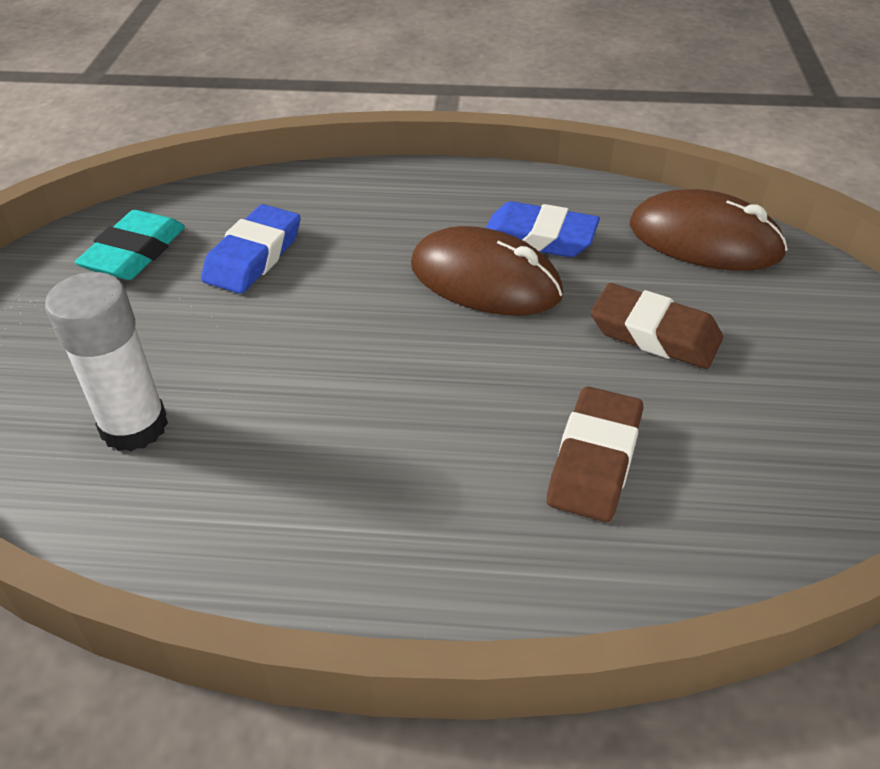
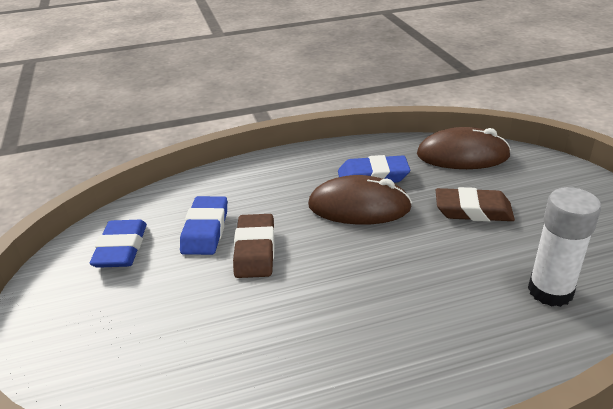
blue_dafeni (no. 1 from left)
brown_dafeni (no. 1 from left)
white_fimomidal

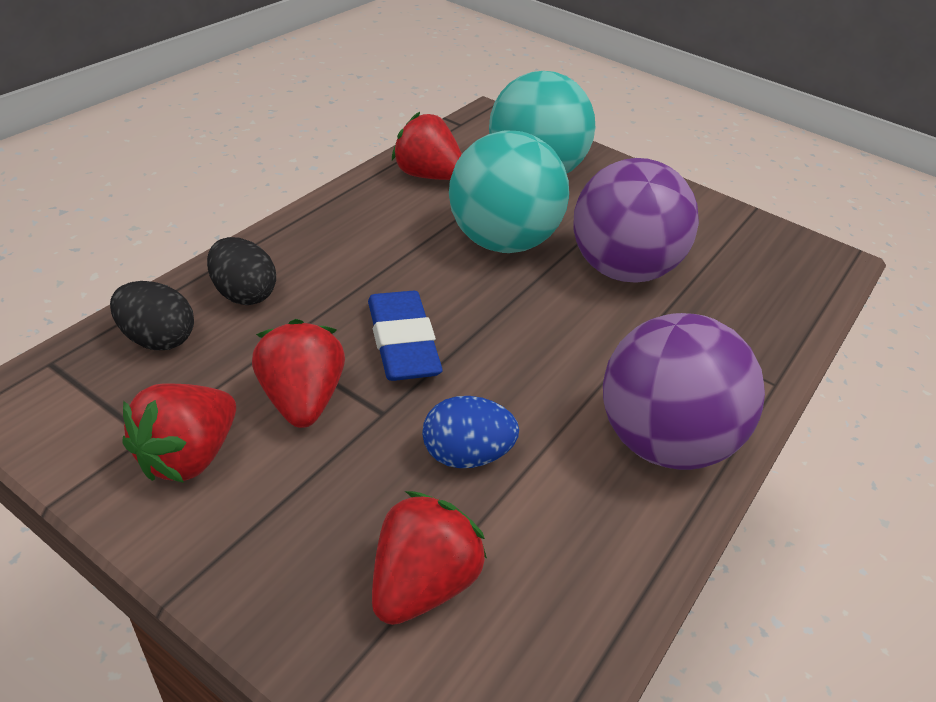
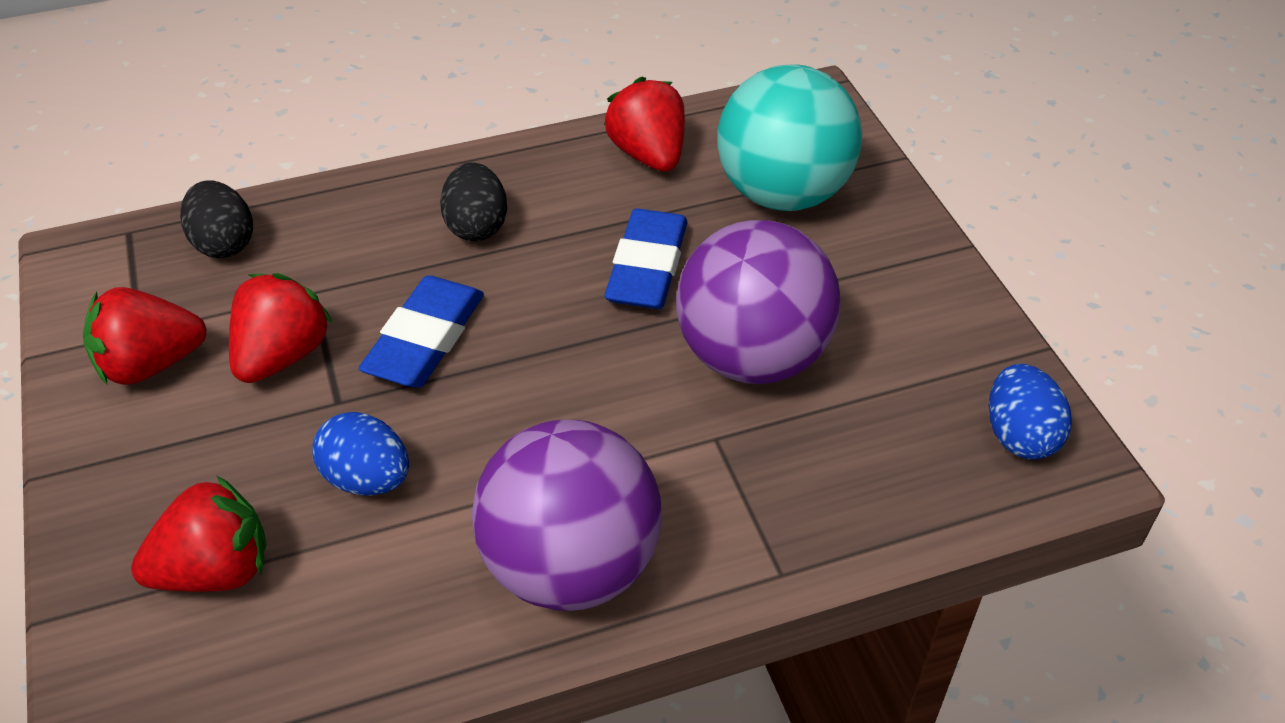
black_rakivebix (no. 2 from left)
blue_dafeni (no. 2 from left)
blue_rakivebix (no. 2 from left)

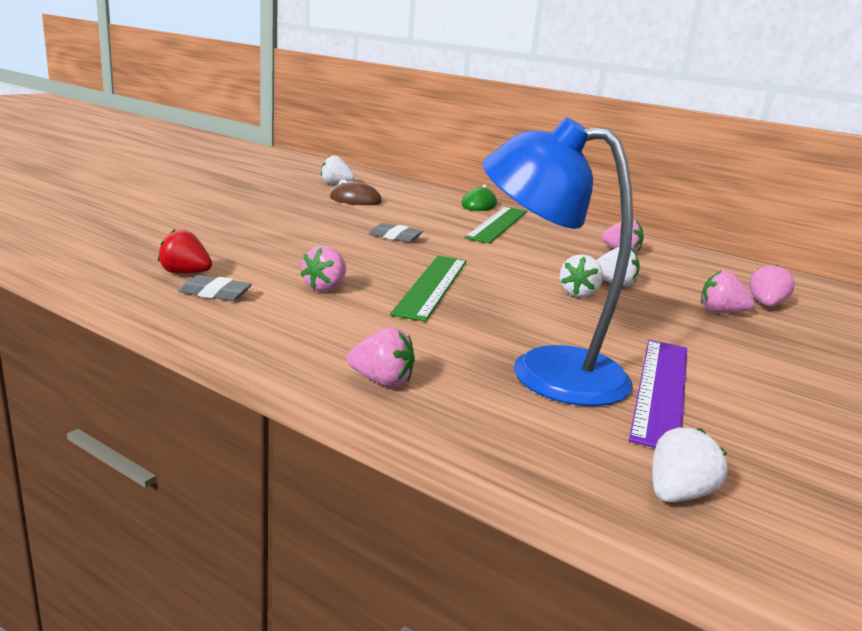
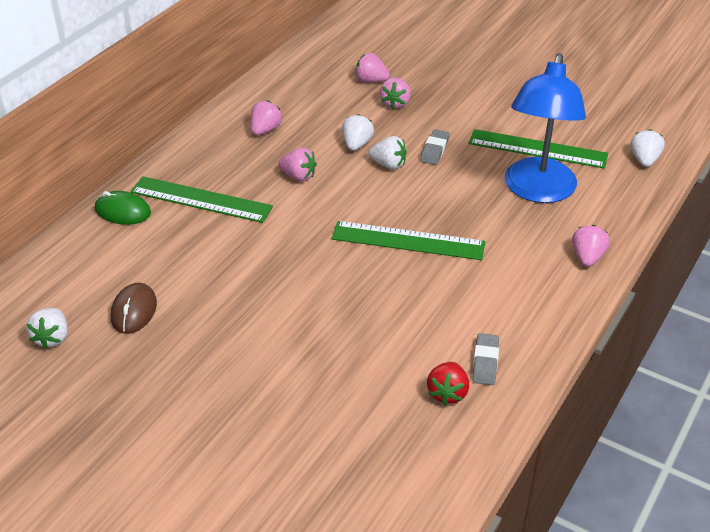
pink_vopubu (no. 2 from left)
grey_dafeni (no. 1 from left)
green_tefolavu (no. 3 from left)
white_vopubu (no. 4 from left)

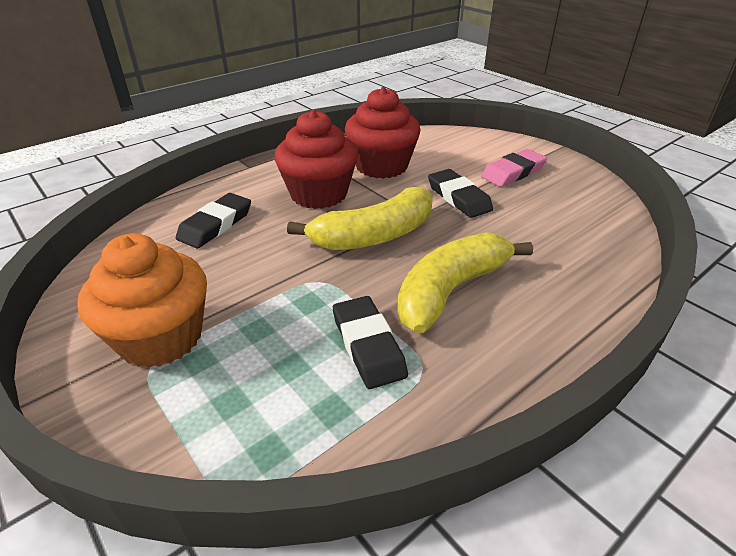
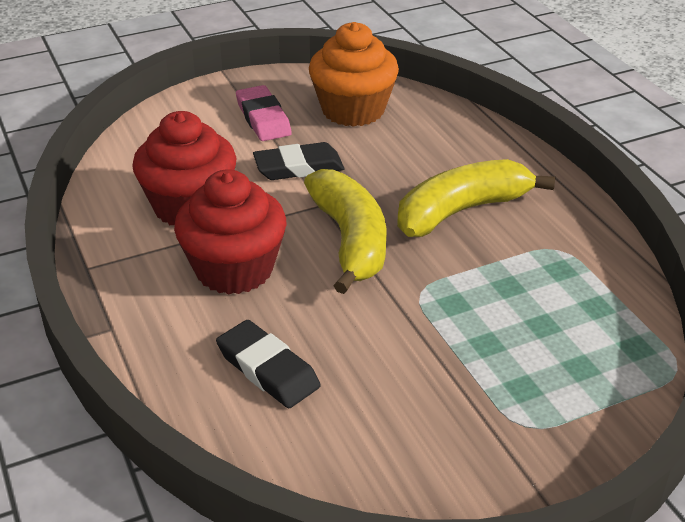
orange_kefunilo
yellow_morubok (no. 2 from left)
black_dafeni (no. 2 from left in the first image)

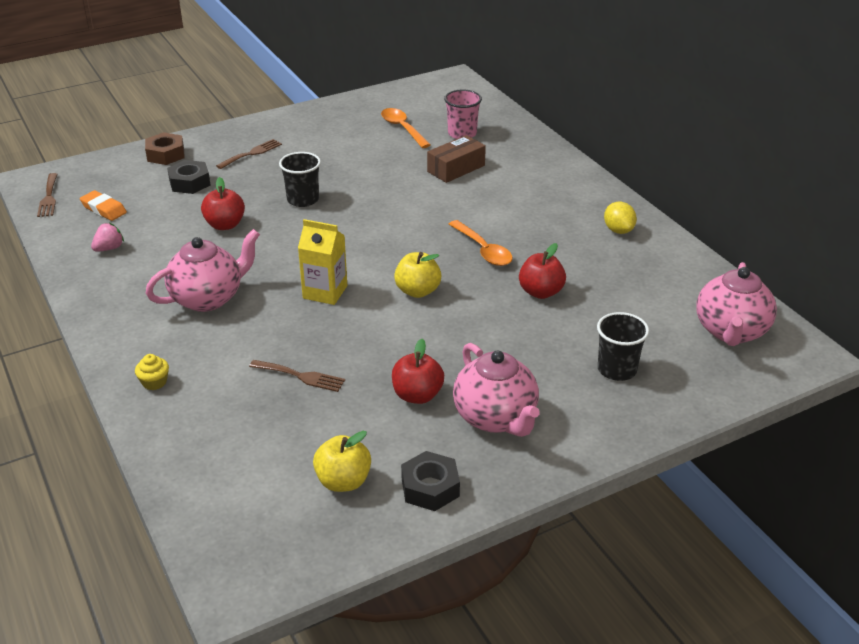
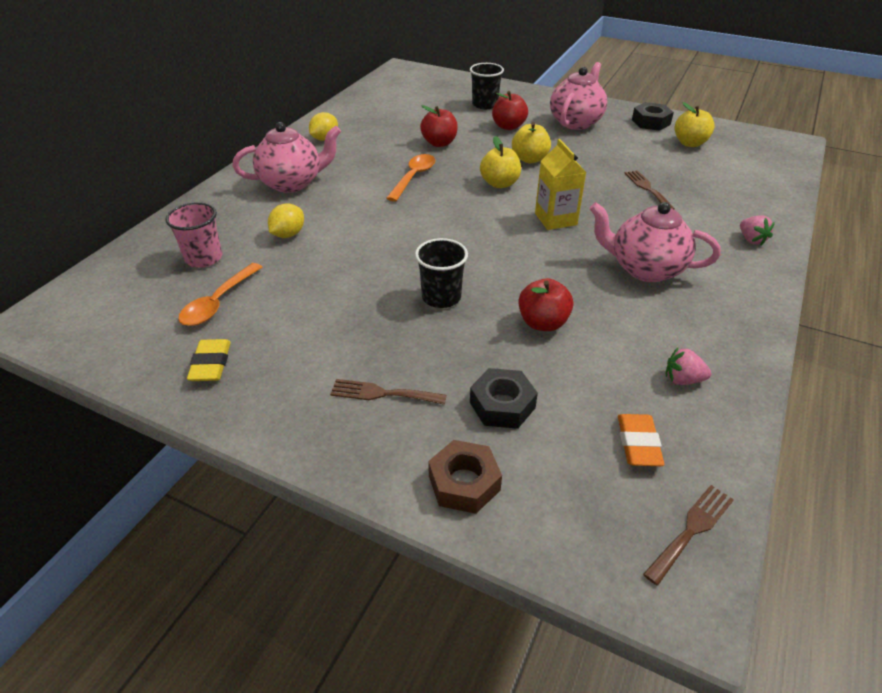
yellow_dafeni
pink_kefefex (no. 1 from left)
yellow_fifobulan (no. 1 from left)
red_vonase (no. 2 from left)
yellow_vonase (no. 2 from left)
pink_vopubu (no. 2 from left)

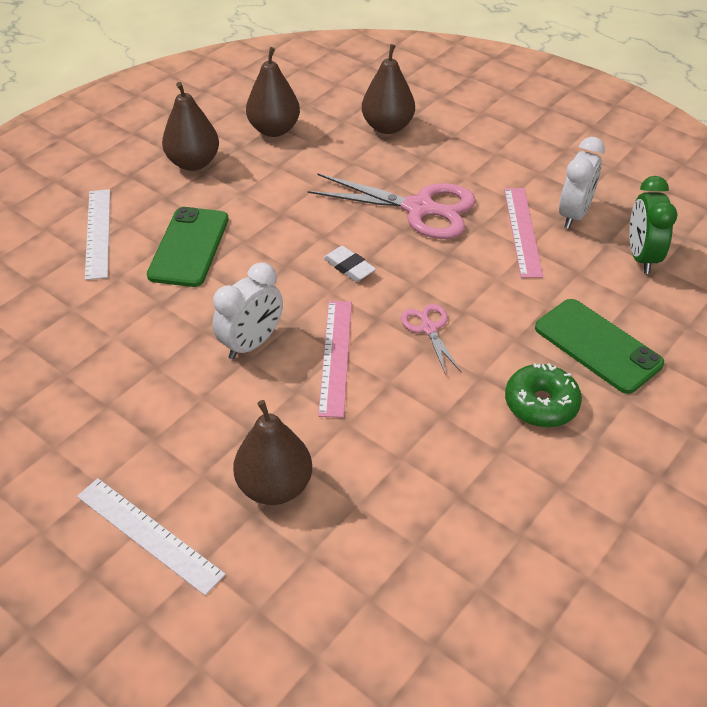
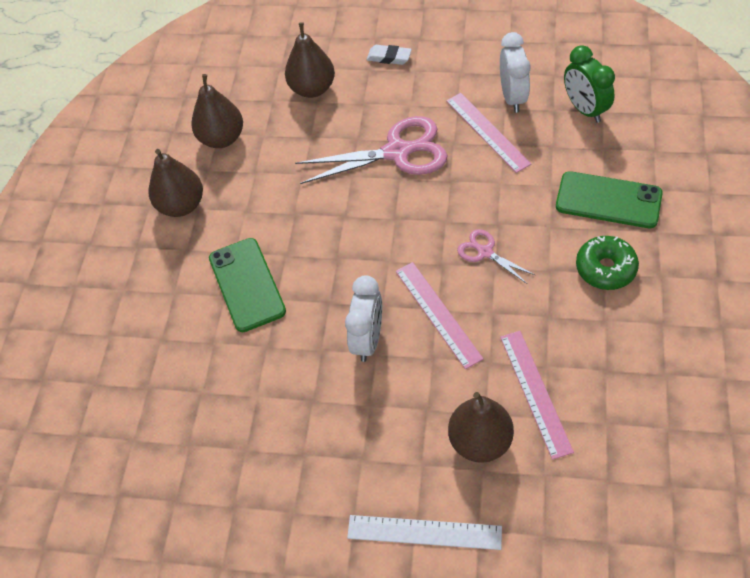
white_dafeni
pink_tefolavu (no. 3 from left)
white_tefolavu (no. 1 from left in the first image)

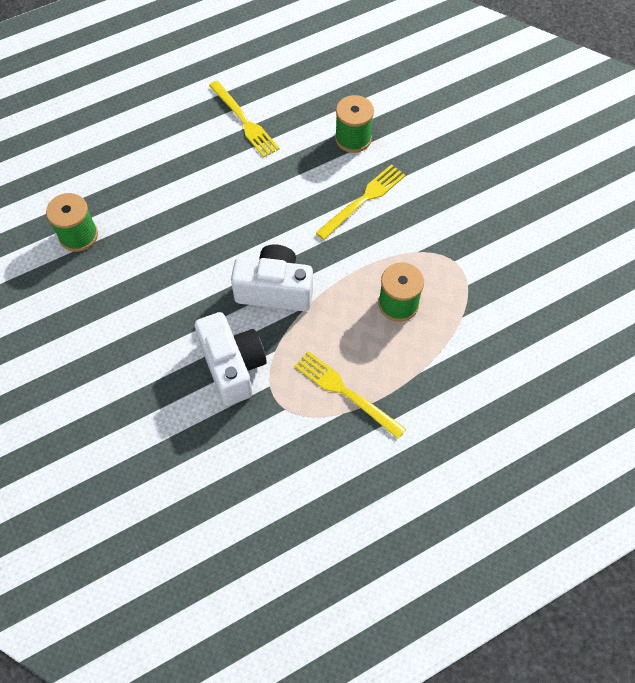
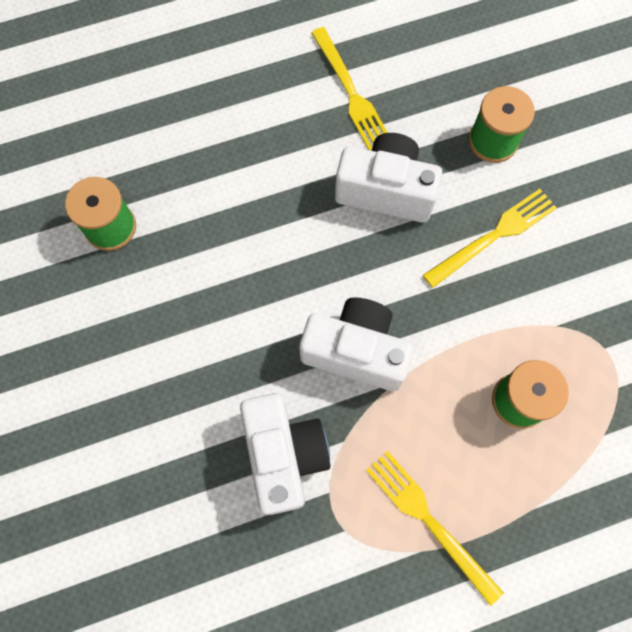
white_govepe (no. 3 from left)

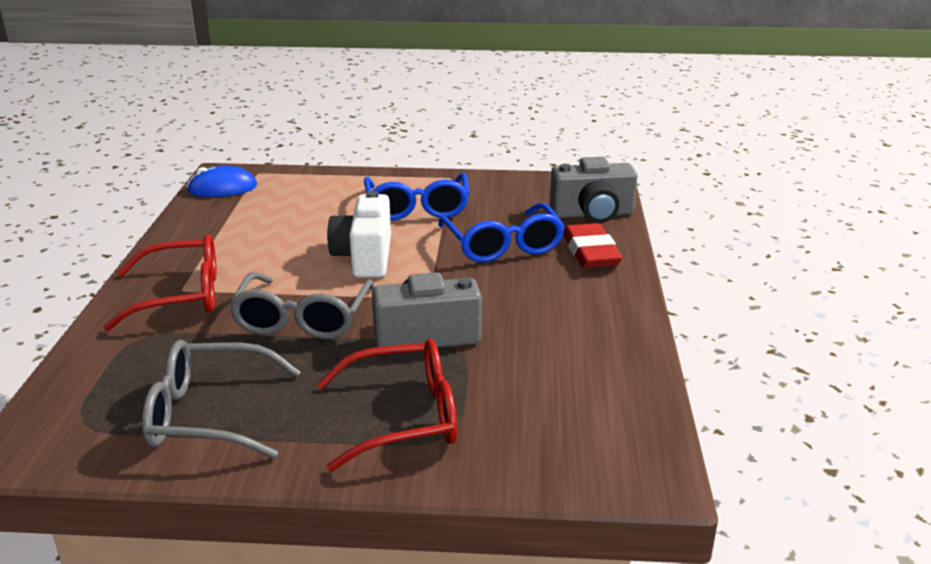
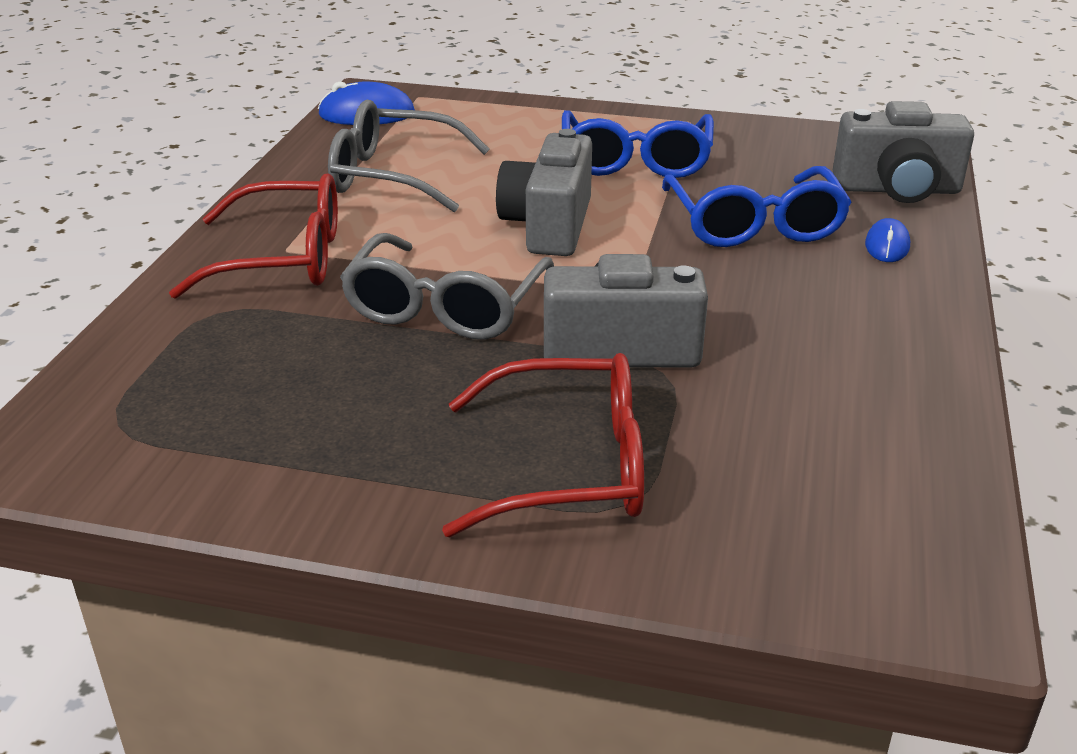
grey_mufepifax (no. 1 from left)
grey_govepe (no. 1 from left)
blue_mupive (no. 2 from left)

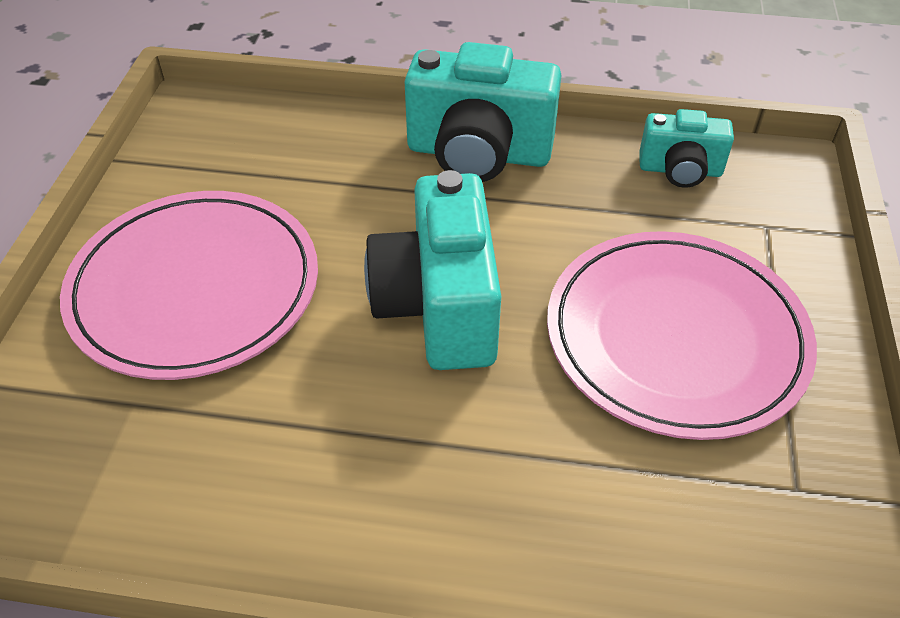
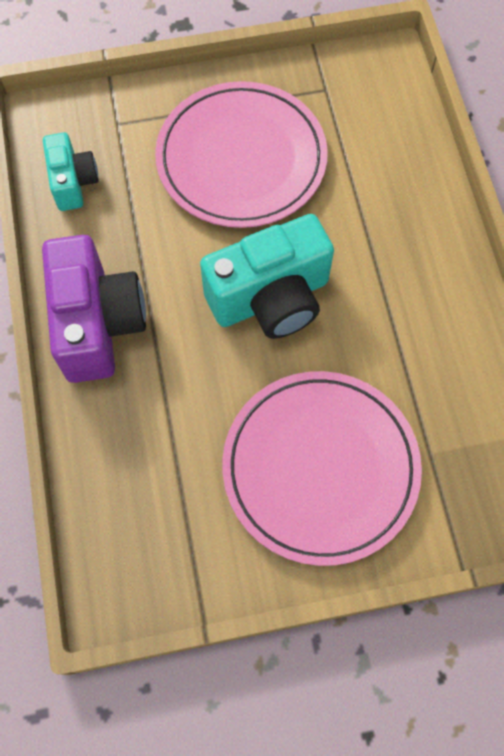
purple_govepe

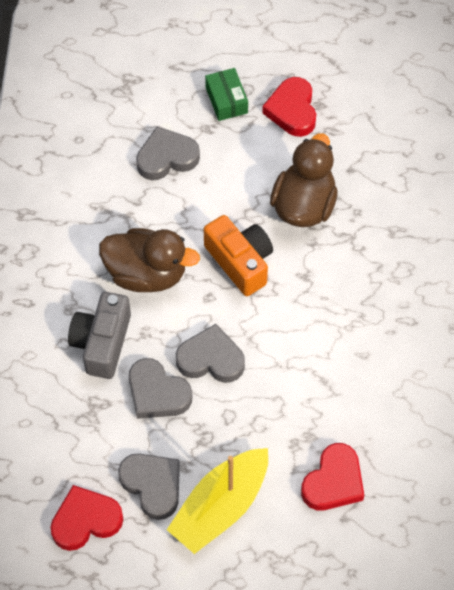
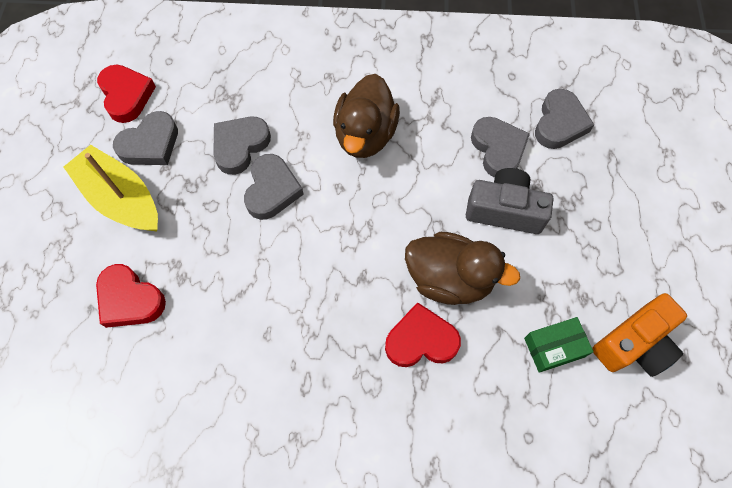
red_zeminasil (no. 3 from left)
grey_govepe
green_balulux
grey_zeminasil (no. 5 from left)
orange_govepe

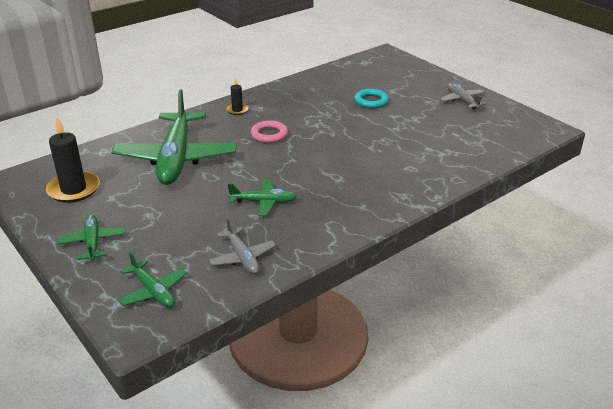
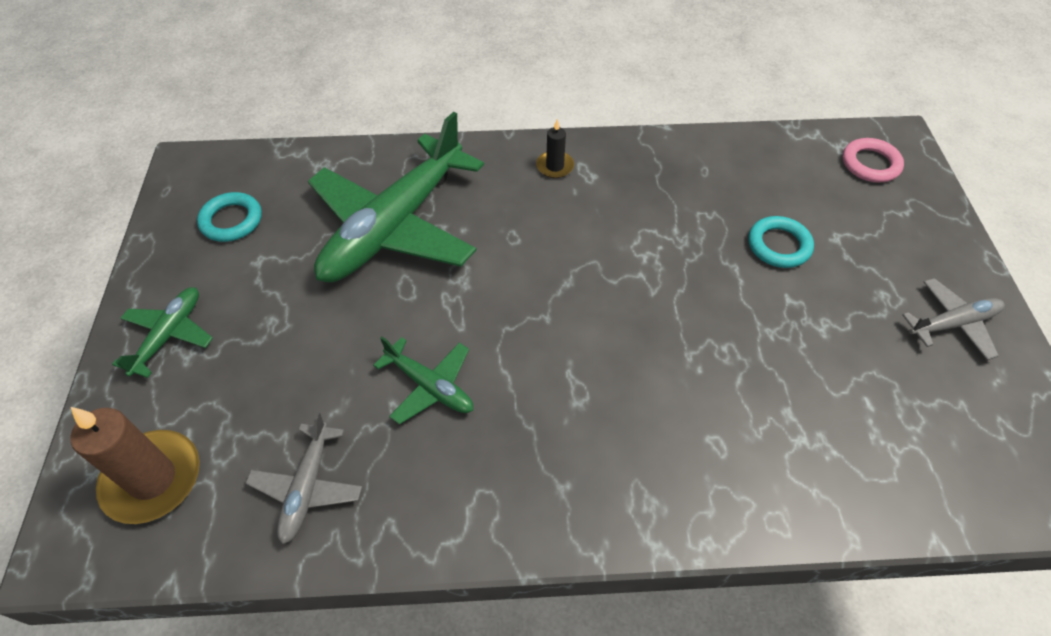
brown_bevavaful
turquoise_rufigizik (no. 1 from left)
pink_rufigizik
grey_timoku (no. 2 from left)

